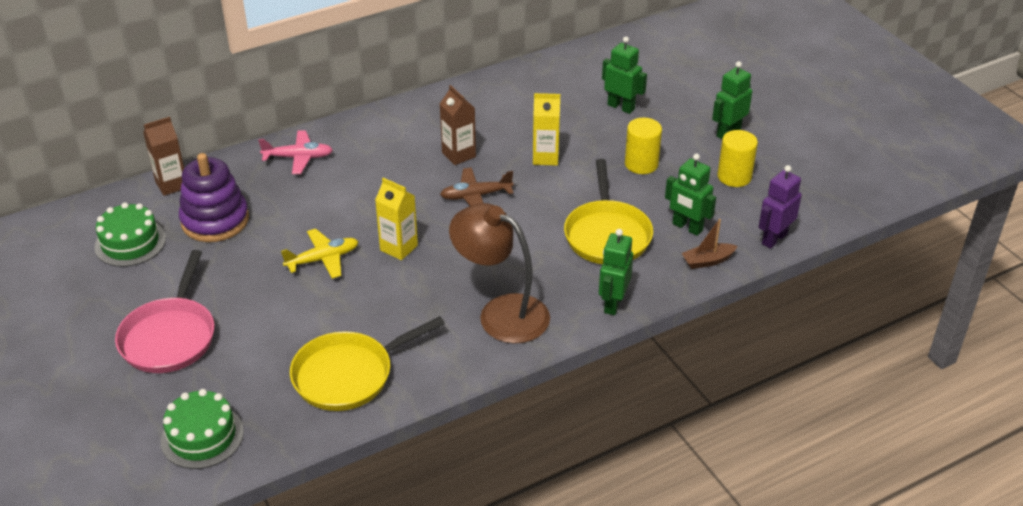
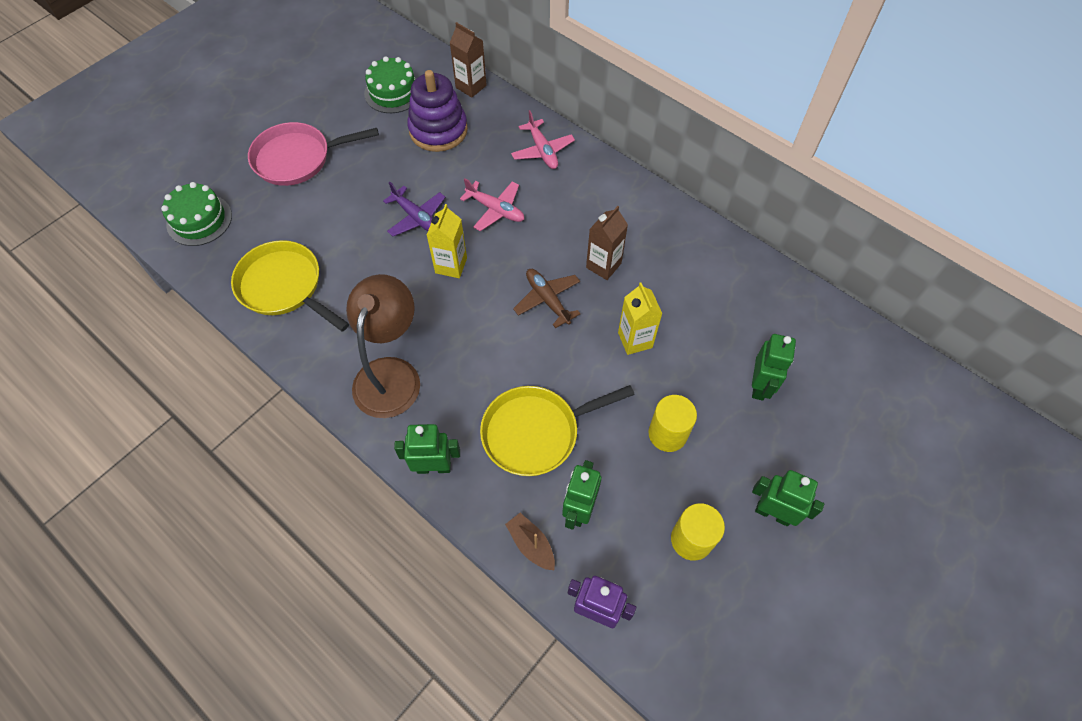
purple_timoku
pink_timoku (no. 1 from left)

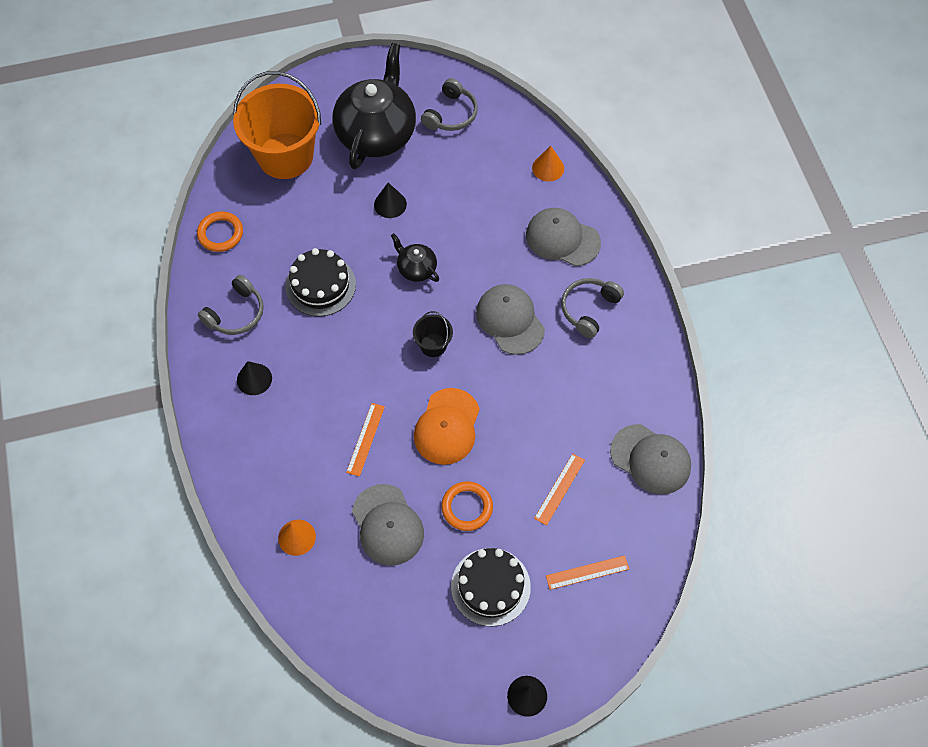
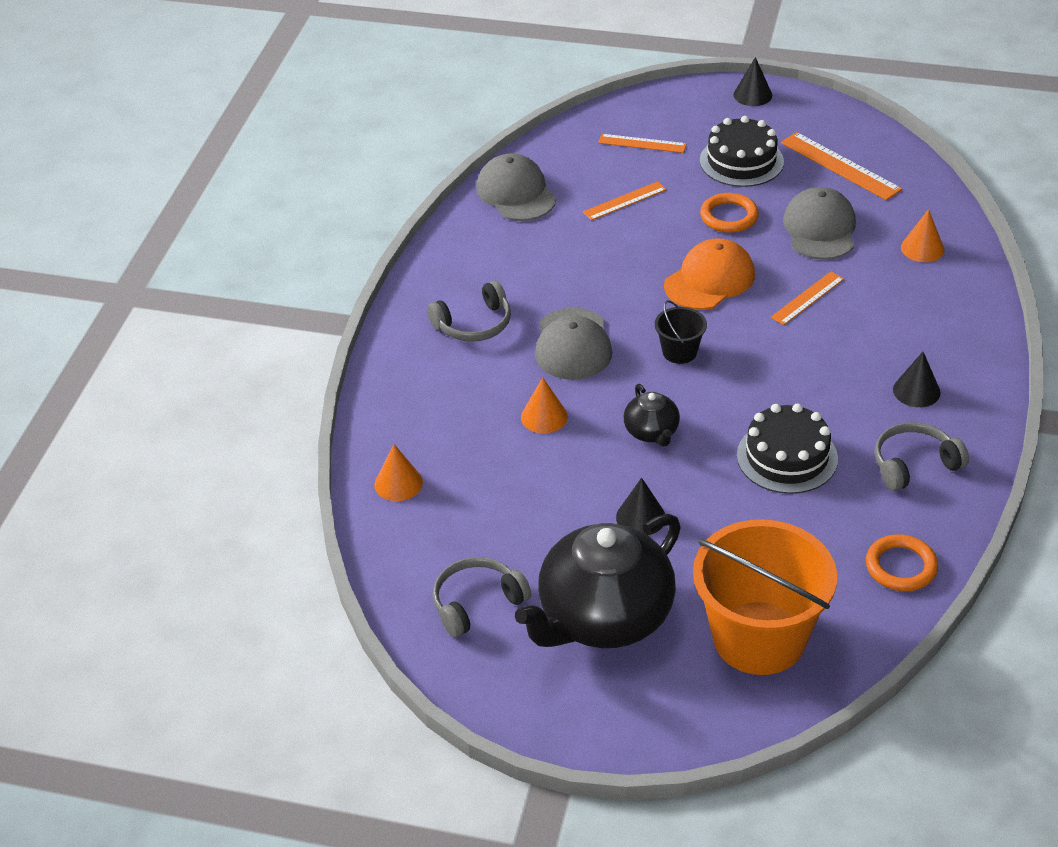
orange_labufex (no. 2 from left)
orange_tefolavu (no. 4 from left)
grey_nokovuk (no. 3 from left in the first image)

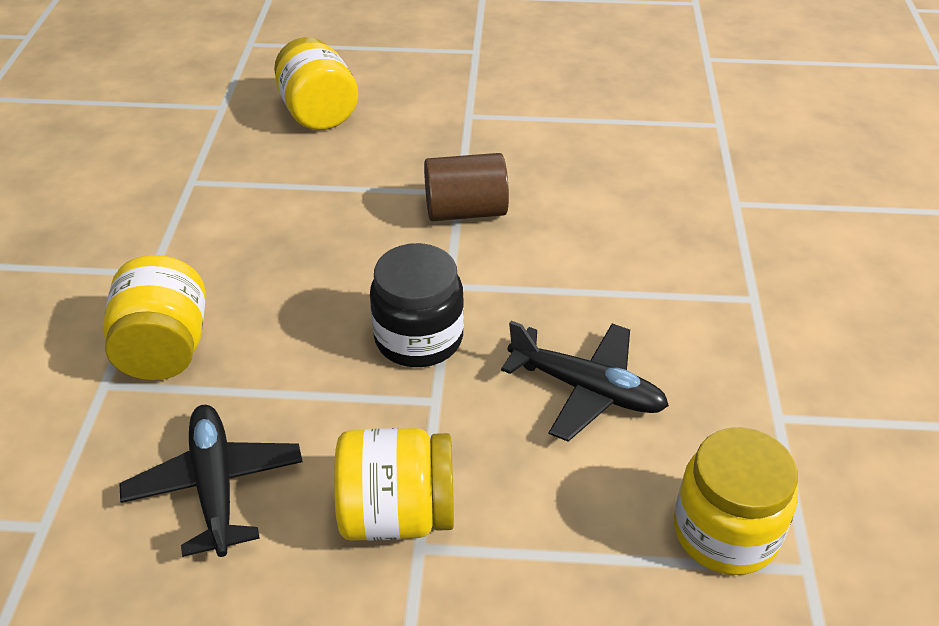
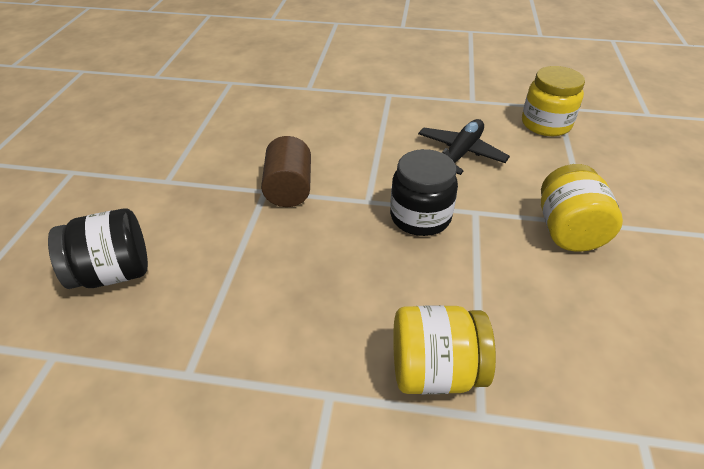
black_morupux (no. 1 from left)
black_timoku (no. 1 from left in the first image)

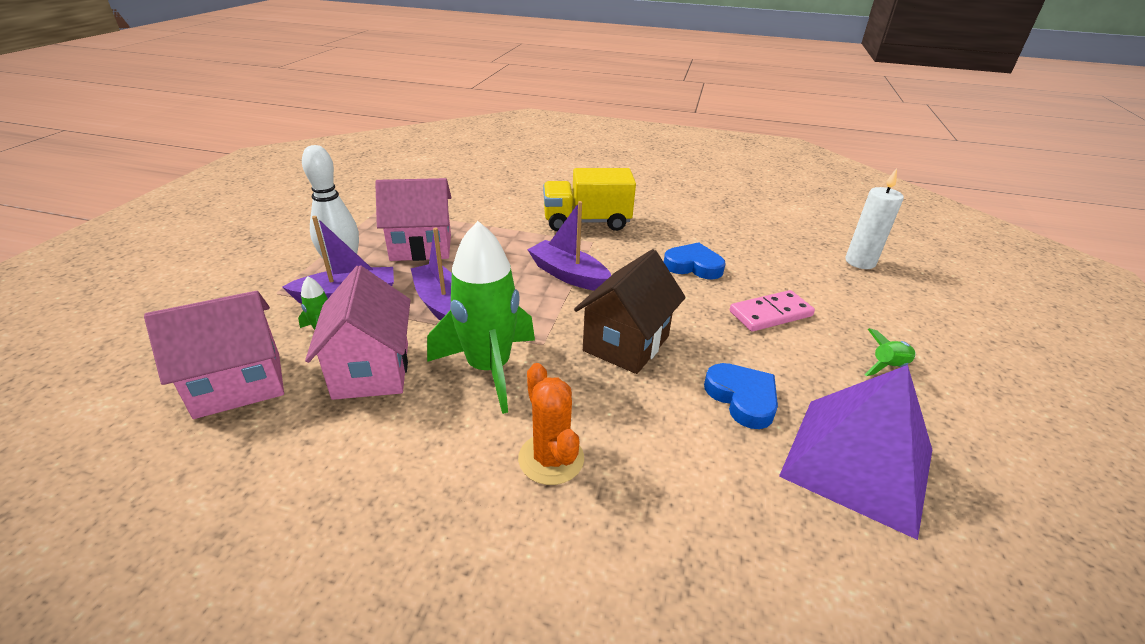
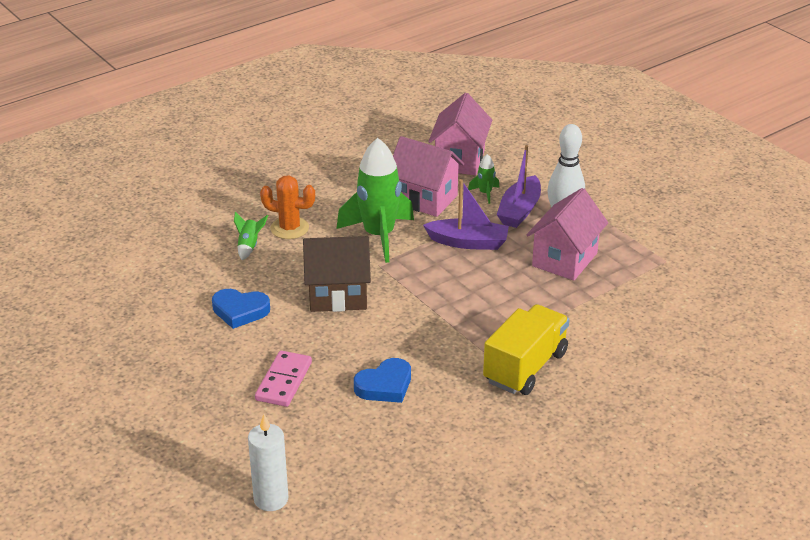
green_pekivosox (no. 1 from left)
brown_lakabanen
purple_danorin (no. 3 from left in the first image)
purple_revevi

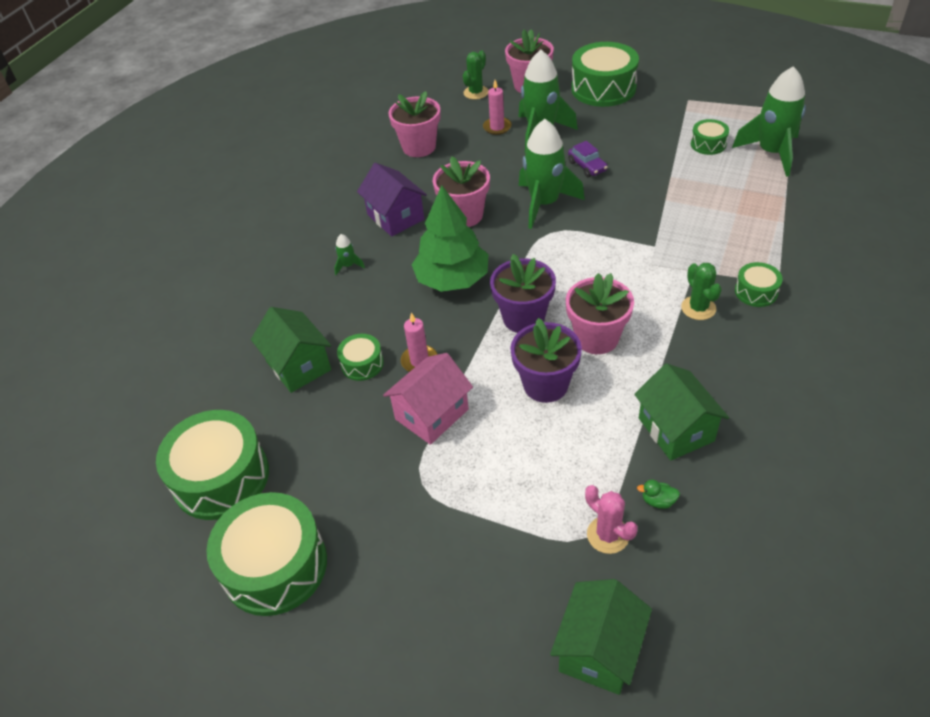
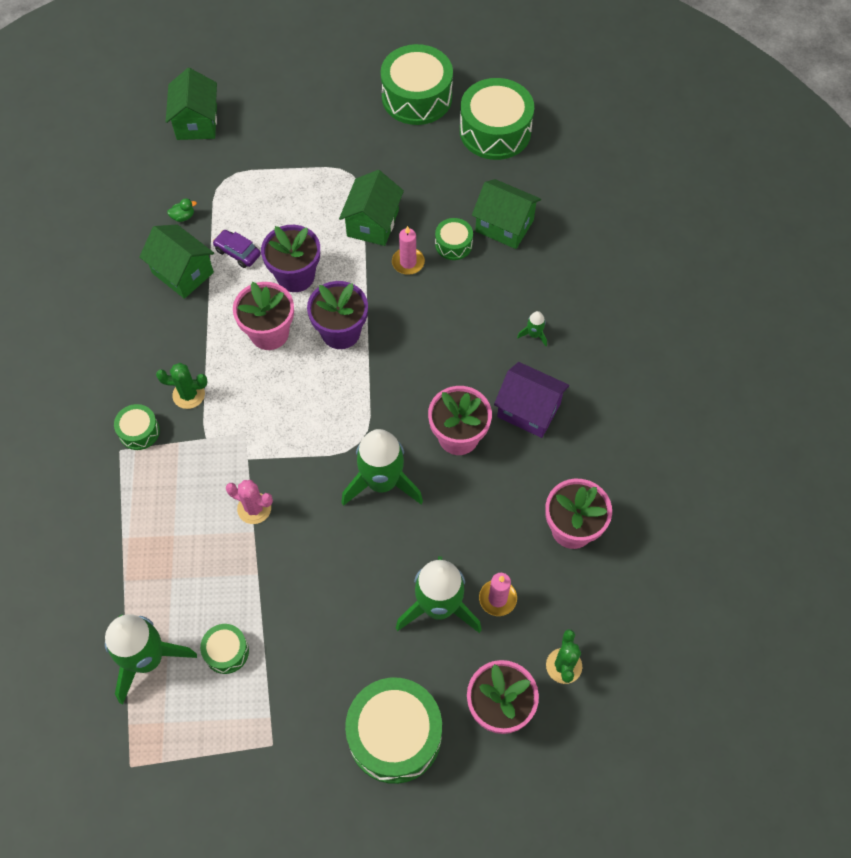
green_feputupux (no. 1 from left)
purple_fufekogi
pink_feputupux
green_lakabanen (no. 3 from left)
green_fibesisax

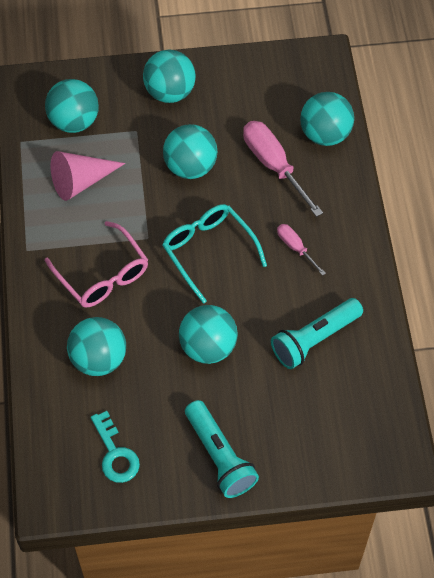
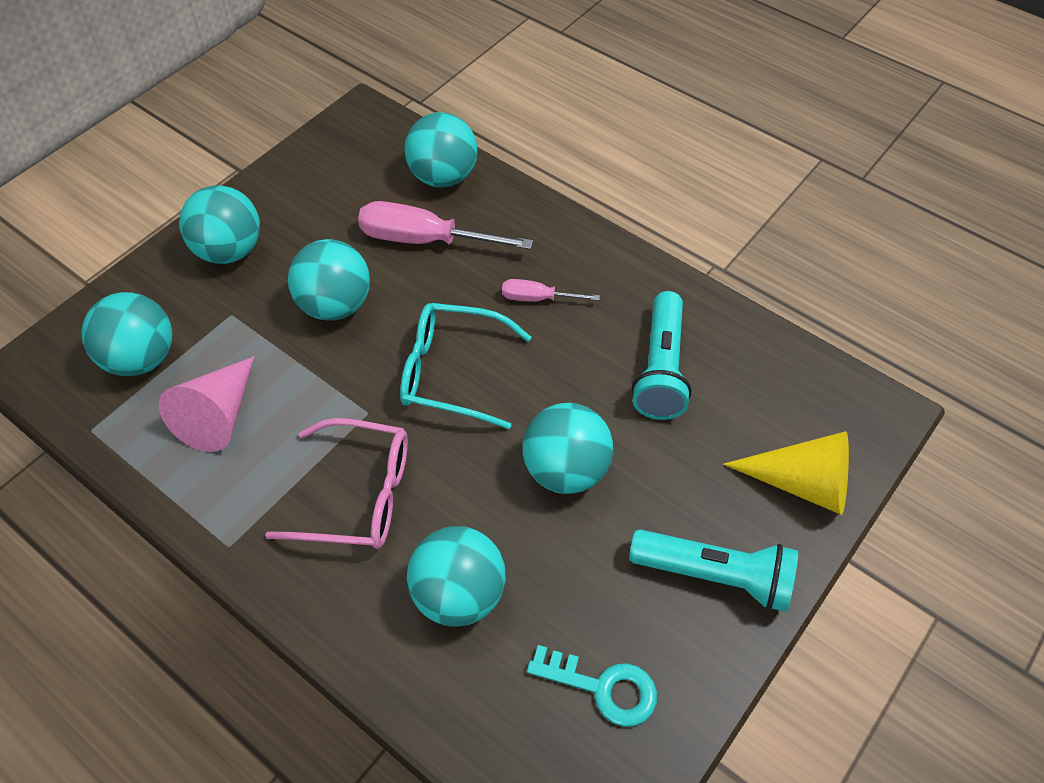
yellow_labufex

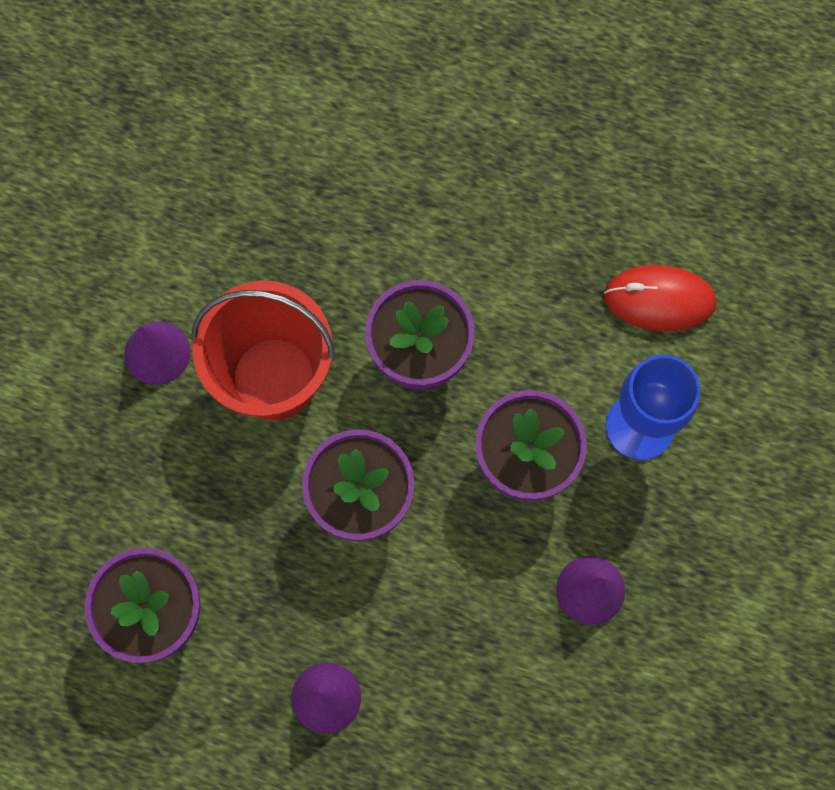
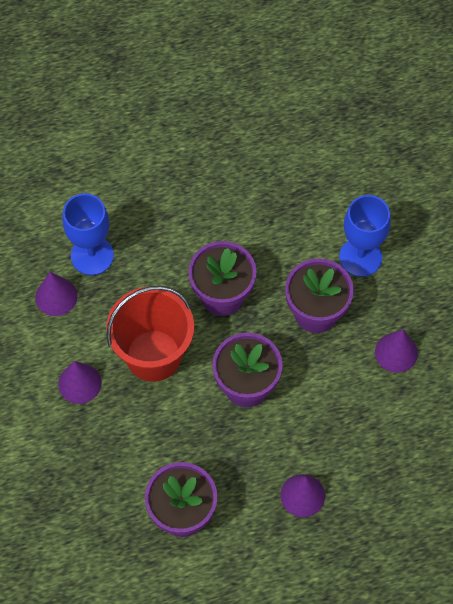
purple_labufex (no. 1 from left)
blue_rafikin (no. 1 from left)
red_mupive

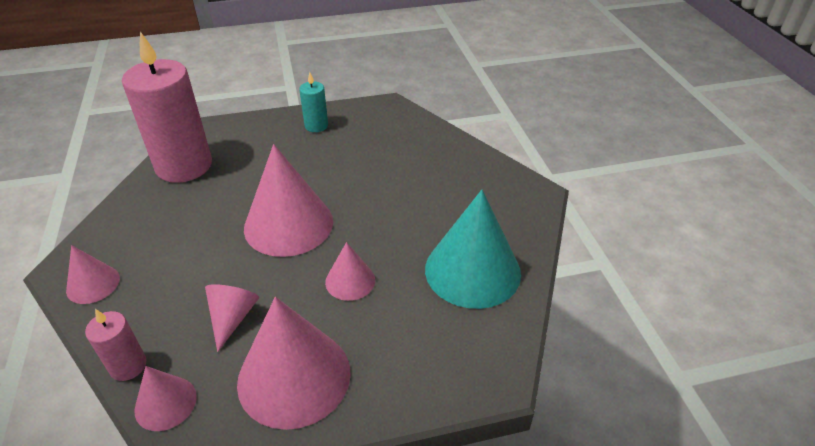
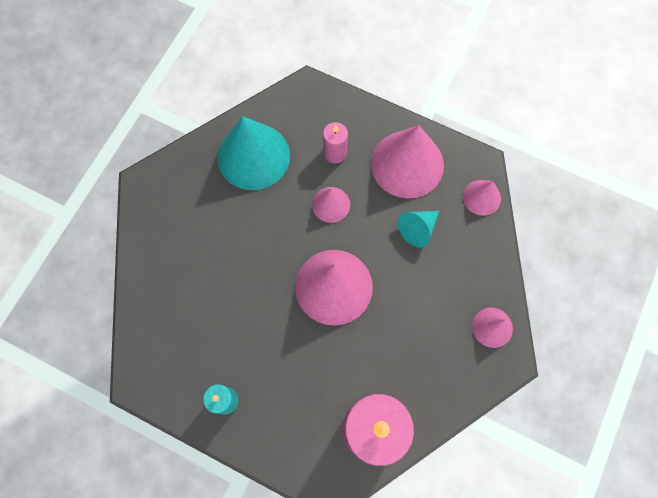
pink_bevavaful (no. 1 from left)
turquoise_labufex (no. 2 from left)

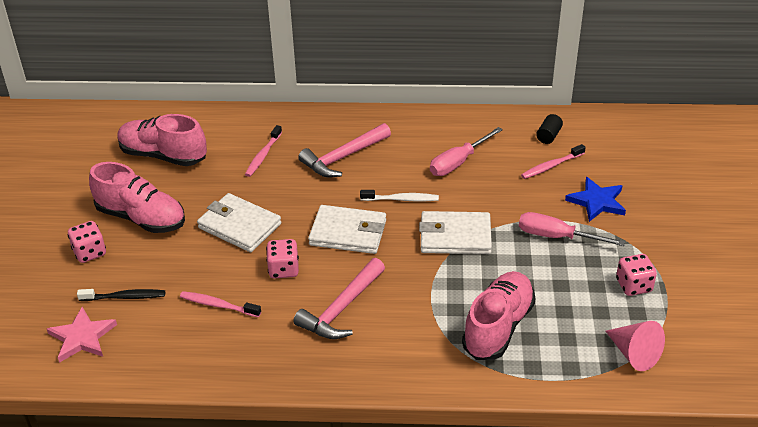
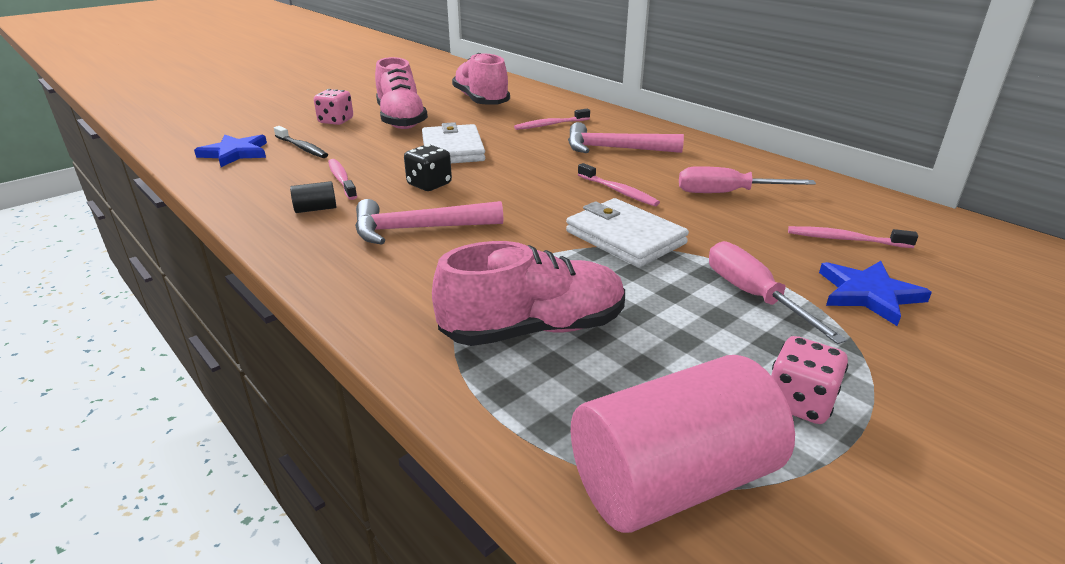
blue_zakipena (no. 1 from left)
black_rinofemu
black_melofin
pink_rinofemu
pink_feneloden (no. 3 from left)
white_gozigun (no. 2 from left in the first image)

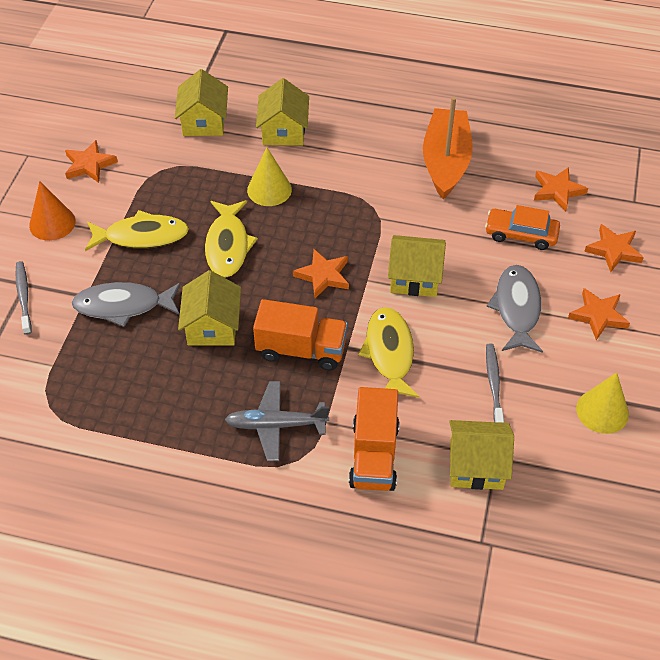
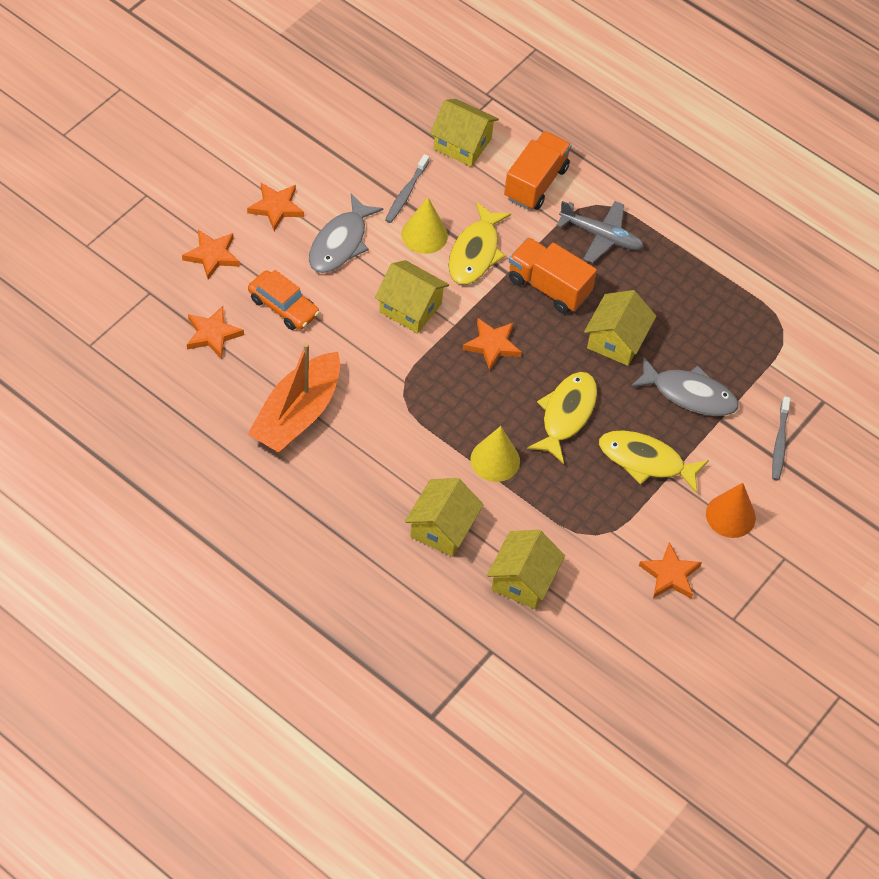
yellow_labufex (no. 1 from left)

